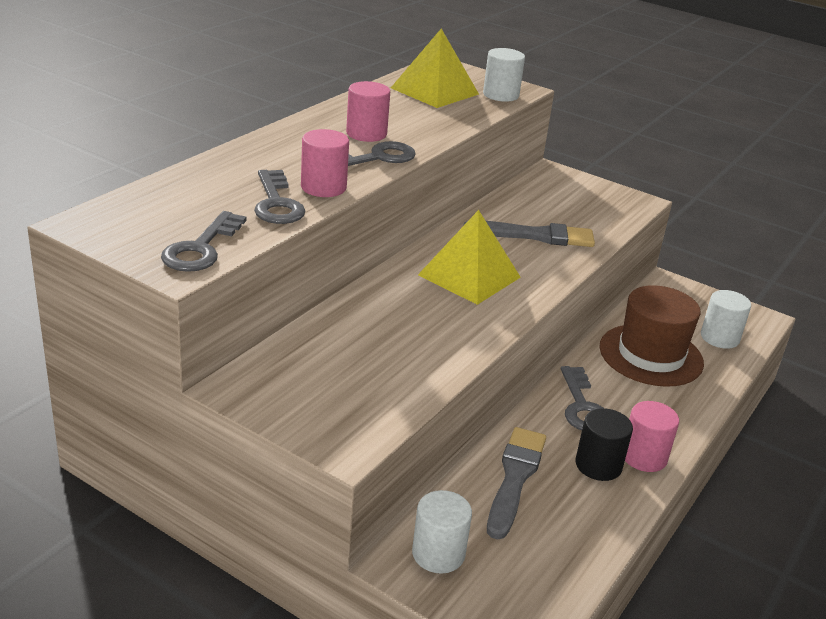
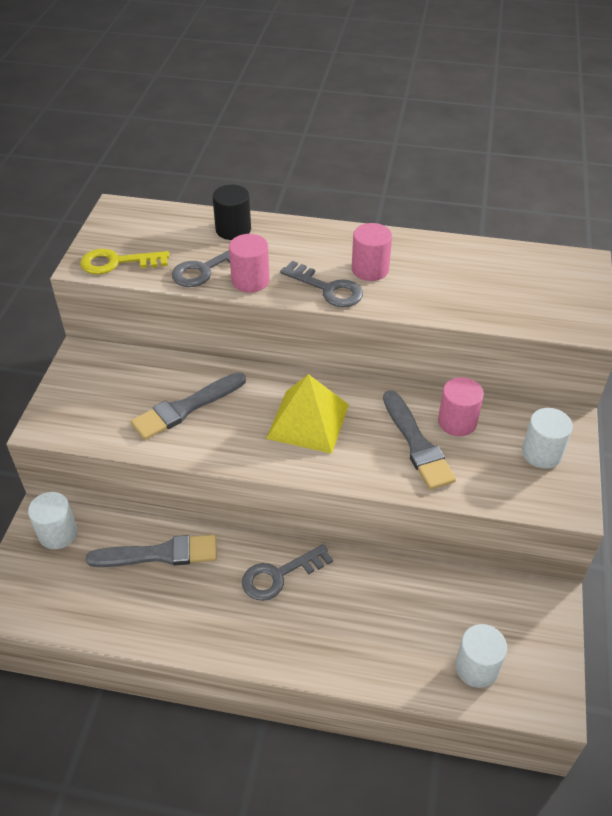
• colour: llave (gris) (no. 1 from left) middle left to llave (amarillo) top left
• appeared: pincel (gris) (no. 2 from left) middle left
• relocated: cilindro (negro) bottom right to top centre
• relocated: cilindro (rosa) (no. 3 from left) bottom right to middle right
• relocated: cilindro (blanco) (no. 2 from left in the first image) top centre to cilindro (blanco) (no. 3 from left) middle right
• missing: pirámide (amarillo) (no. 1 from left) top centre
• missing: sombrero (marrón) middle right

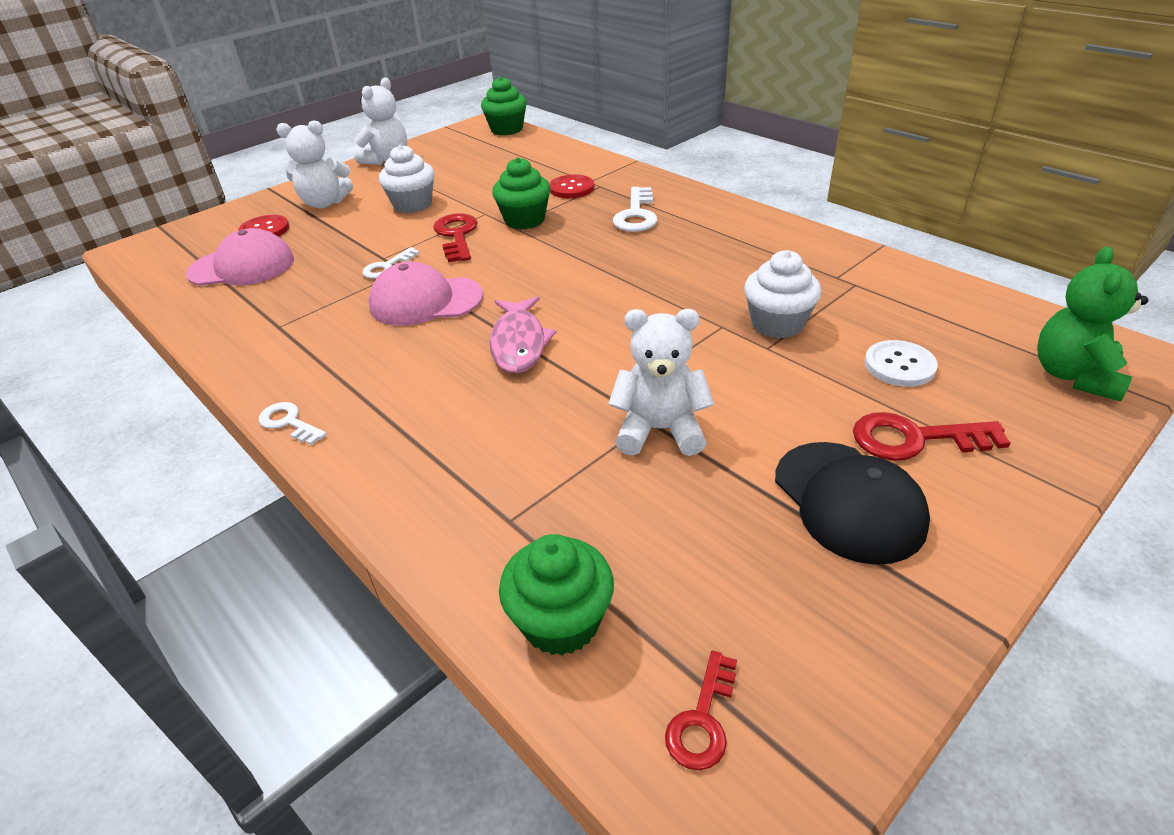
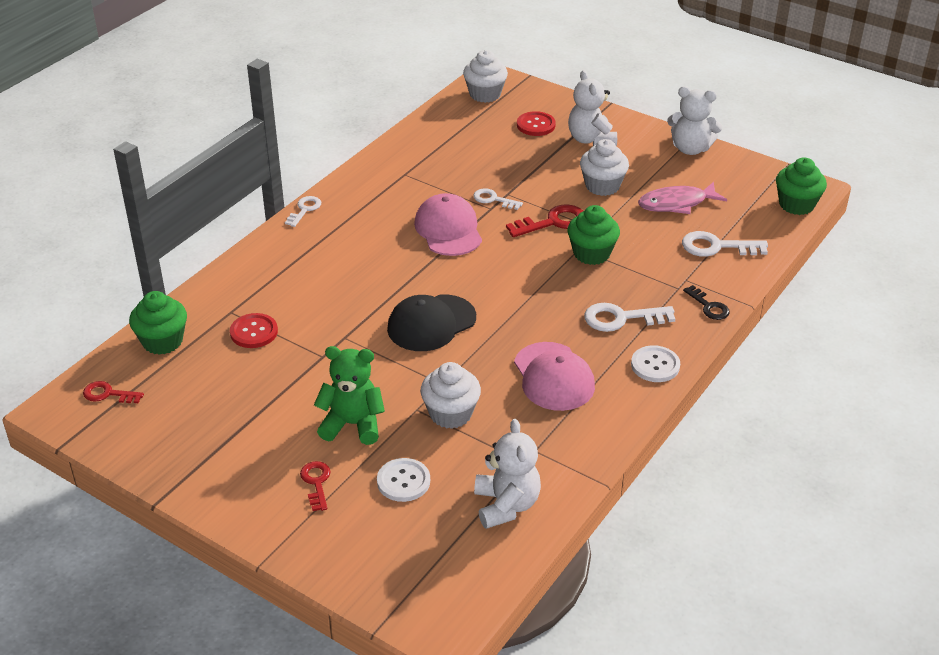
• relocated: botón (rojo) (no. 2 from left in the first image) top centre to botón (rojo) (no. 1 from left) middle left
• size: llave (rojo) (no. 3 from left in the first image) middle right = bottom centre x0.63
• relocated: osito (verde) middle right to centre
• relocated: gorra (negro) middle right to centre
• appeared: magdalena (blanco) (no. 2 from left) top centre
• relocated: osito (blanco) (no. 3 from left in the first image) centre to osito (blanco) (no. 1 from left) bottom centre
• relocated: gorra (rosa) (no. 1 from left in the first image) top left to gorra (rosa) (no. 2 from left) centre
• appeared: botón (blanco) (no. 2 from left) middle right
• relocated: pez (rosa) centre to top right
• appeared: llave (blanco) (no. 4 from left) middle right
• appeared: llave (negro) middle right

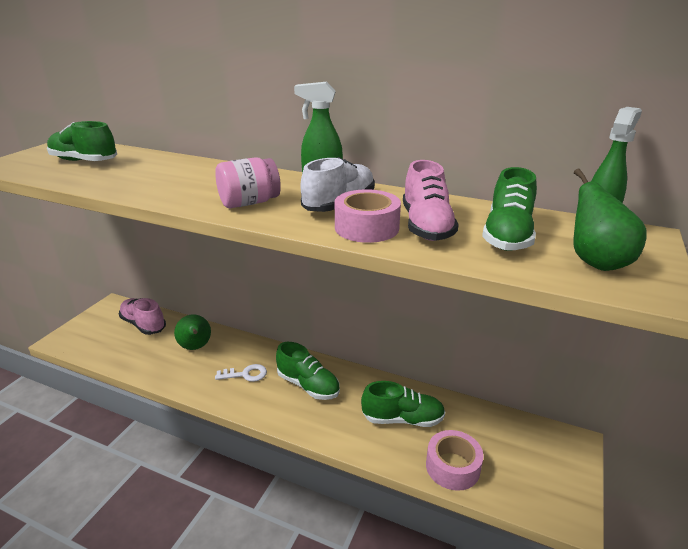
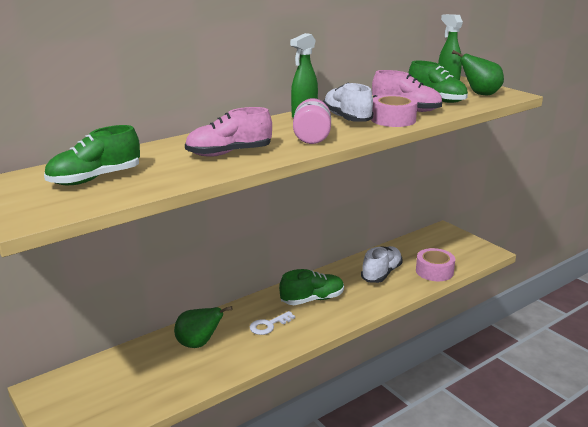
• relocated: zapato (rosa) (no. 1 from left) middle left to top centre
• spun: llave (blanco) bottom centre = bottom centre 150 degrees counterclockwise
• colour: zapato (verde) (no. 3 from left) bottom centre to zapato (blanco) (no. 2 from left) centre

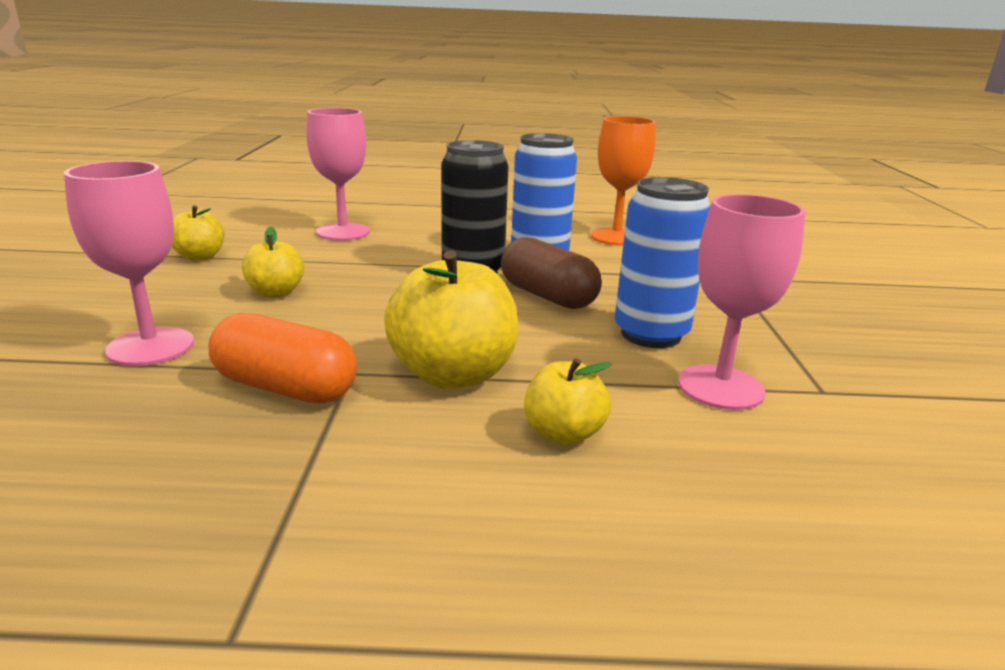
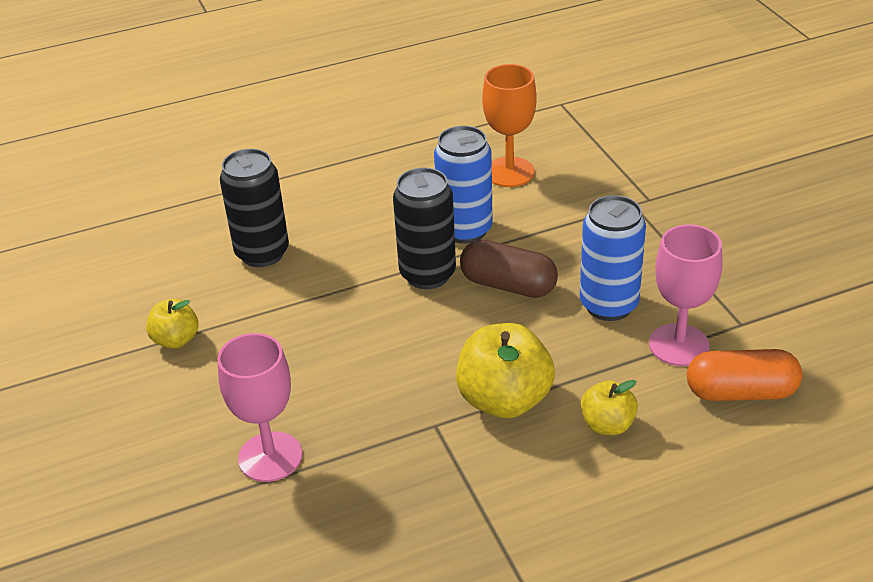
• exchanged: copa (rosa) (no. 2 from left) top centre to lata (negro) (no. 1 from left) middle left
• relocated: cápsula (naranja) middle left to middle right
• missing: manzana (amarillo) (no. 2 from left) middle left

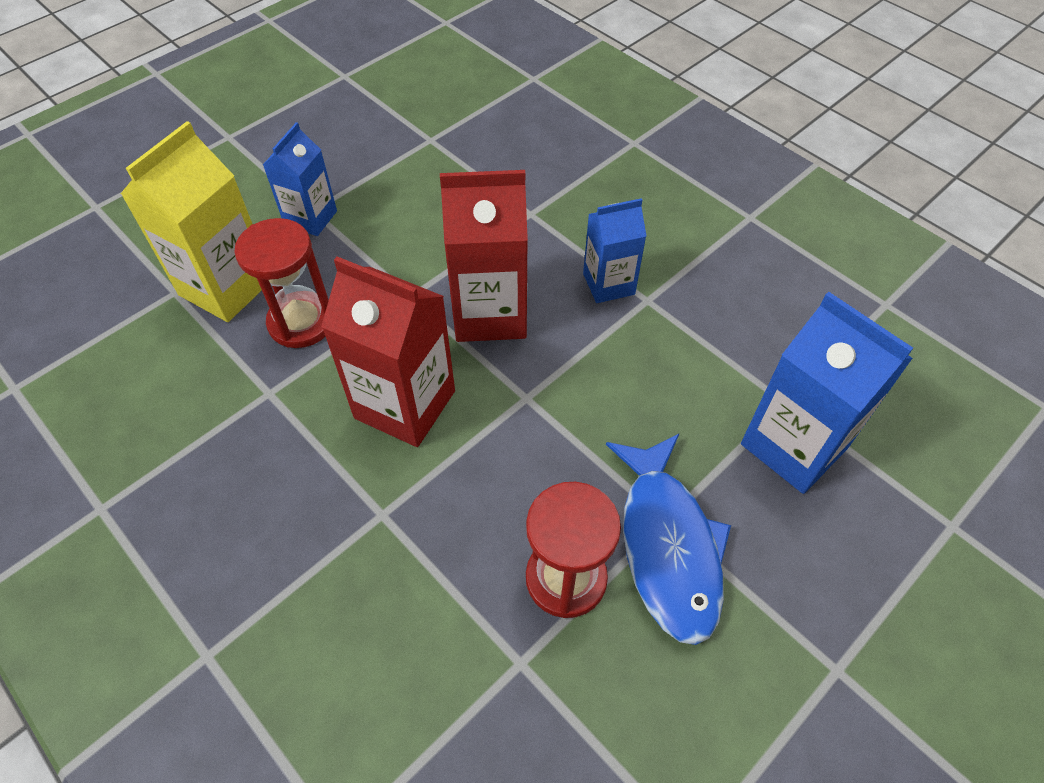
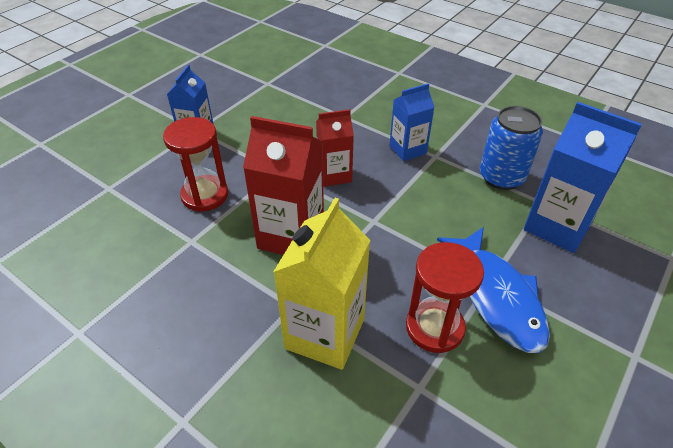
• relocated: cartón de leche (amarillo) top left to centre
• size: cartón de leche (rojo) (no. 2 from left) top centre = top centre x0.61
• appeared: lata (azul) top right

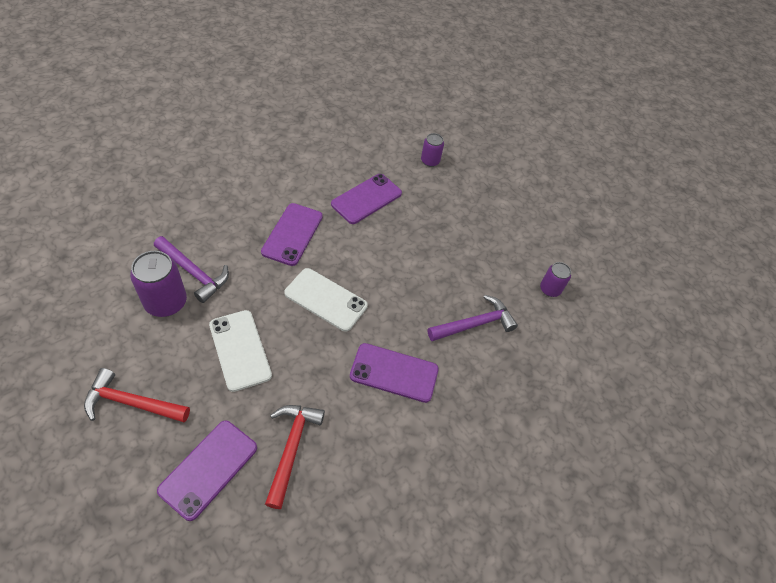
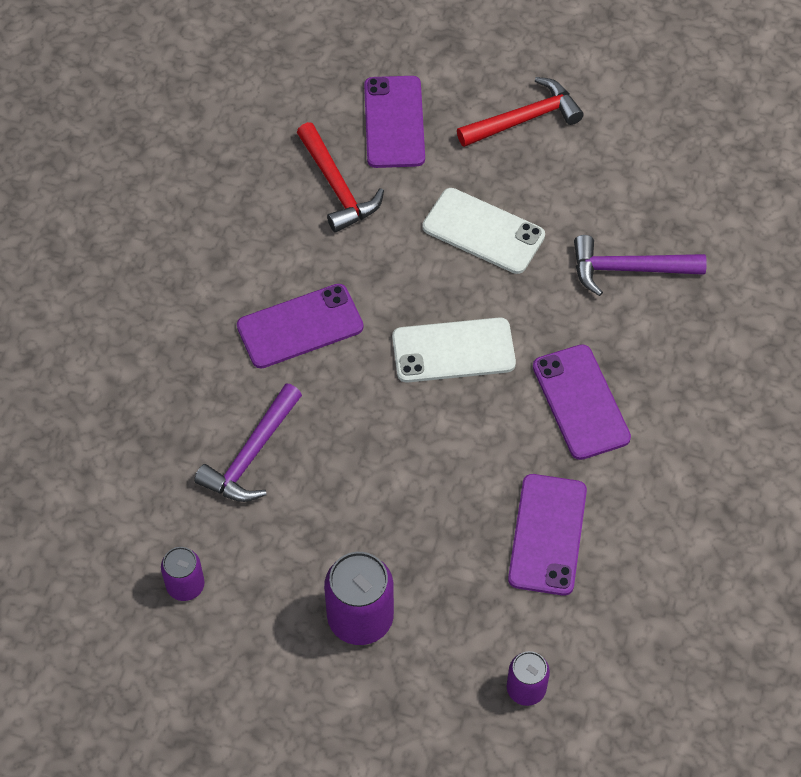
• relocated: lata (morado) (no. 1 from left in the first image) middle left to lata (morado) (no. 2 from left) bottom centre

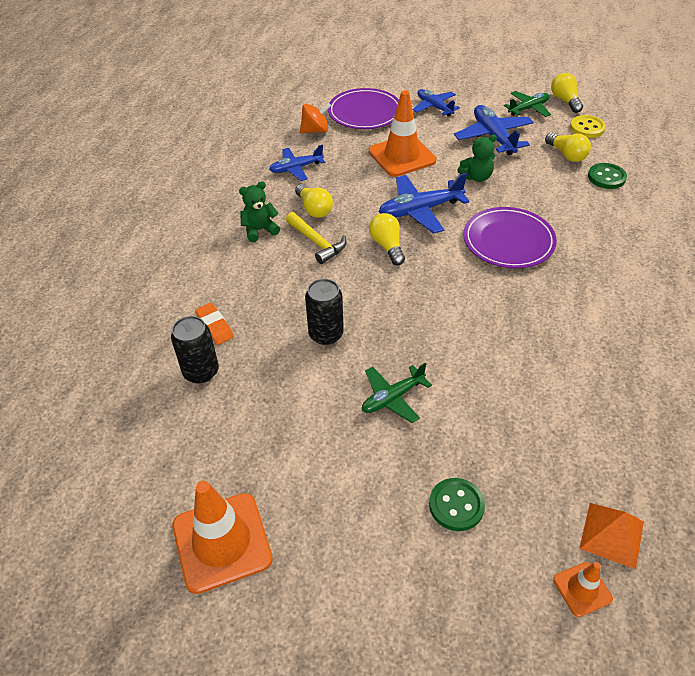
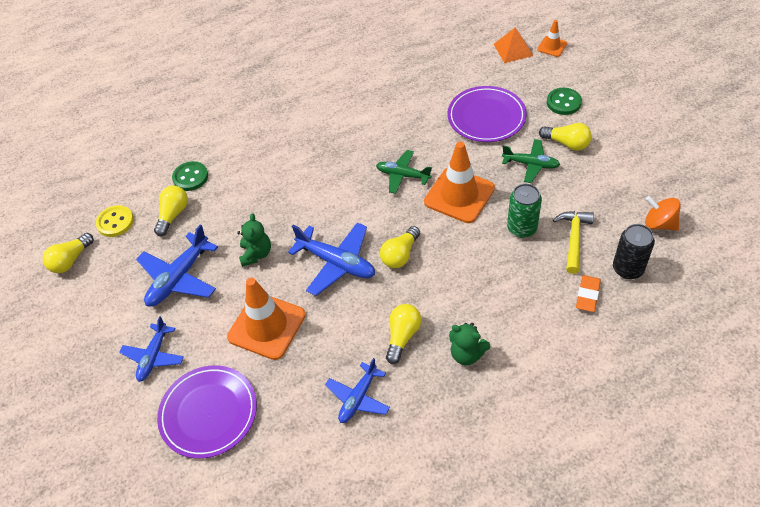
• spun: osito (verde) (no. 2 from left in the first image) top right = centre 60 degrees clockwise
• spun: avión (azul) (no. 1 from left in the first image) top centre = bottom centre 90 degrees clockwise
• relocated: avión (verde) (no. 2 from left in the first image) top right to avión (verde) (no. 1 from left) centre
• relocated: cono de tráfico (naranja) (no. 1 from left in the first image) bottom left to cono de tráfico (naranja) (no. 2 from left) centre
• relocated: plato (morado) (no. 2 from left) middle right to top centre
• colour: lata (negro) (no. 2 from left) centre to lata (verde) middle right
• appeared: bombilla (amarillo) (no. 5 from left) top right
• relocated: martillo (amarillo) centre to middle right
• relocated: peonza (naranja) top centre to middle right

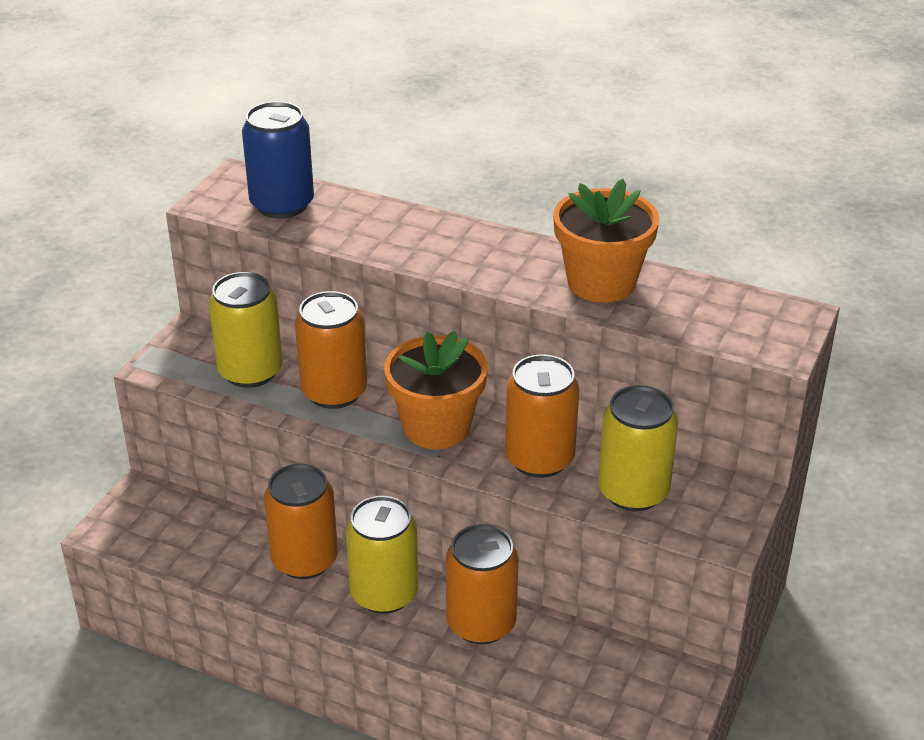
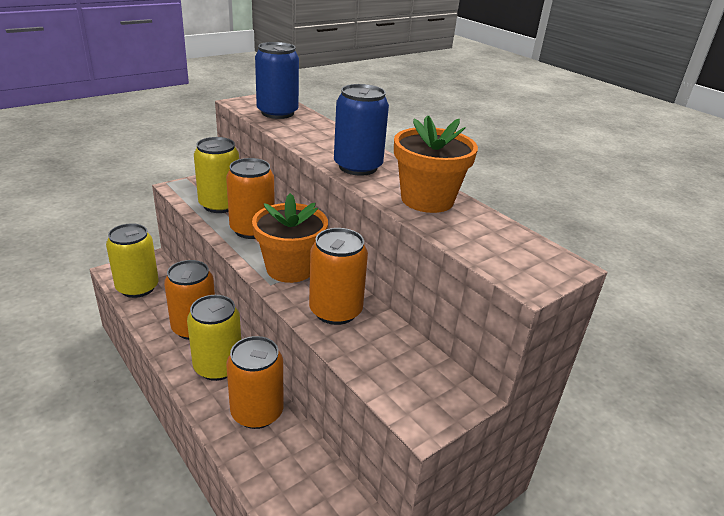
• relocated: lata (amarillo) (no. 3 from left in the first image) middle right to lata (amarillo) (no. 1 from left) middle left
• appeared: lata (azul) (no. 2 from left) top centre

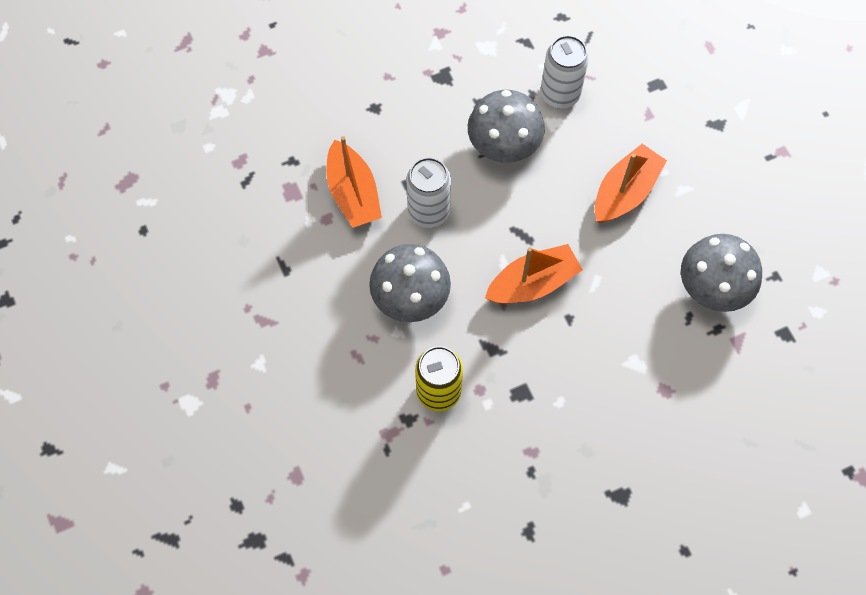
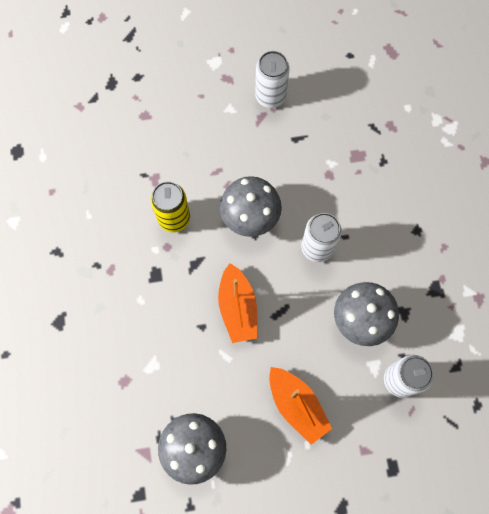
• appeared: lata (blanco) (no. 1 from left) top centre
• missing: barco (naranja) (no. 1 from left) top centre

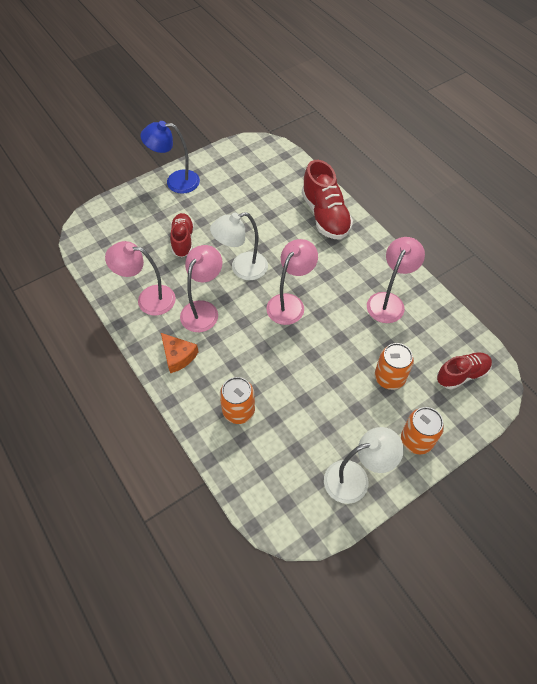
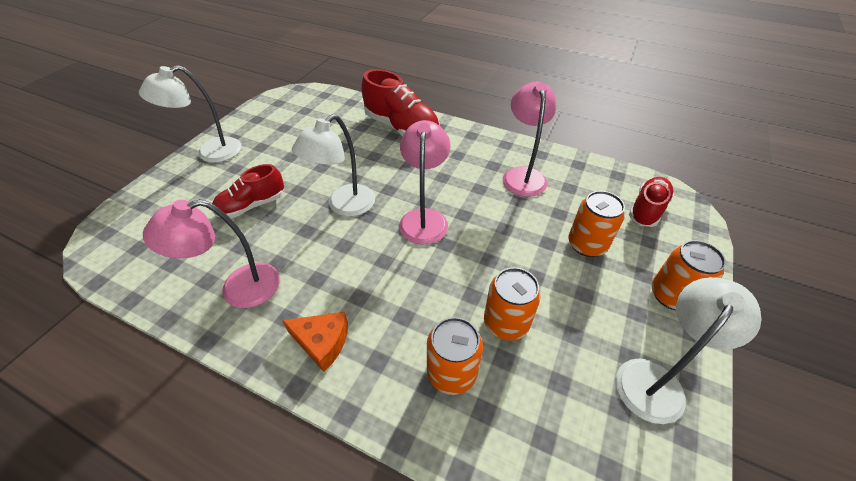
• colour: lámpara (azul) top left to lámpara (blanco) (no. 1 from left) top left
• spun: zapato (rojo) (no. 1 from left) centre = middle left 90 degrees counterclockwise
• appeared: lata (naranja) (no. 2 from left) centre
• missing: lámpara (rosa) (no. 2 from left) centre

